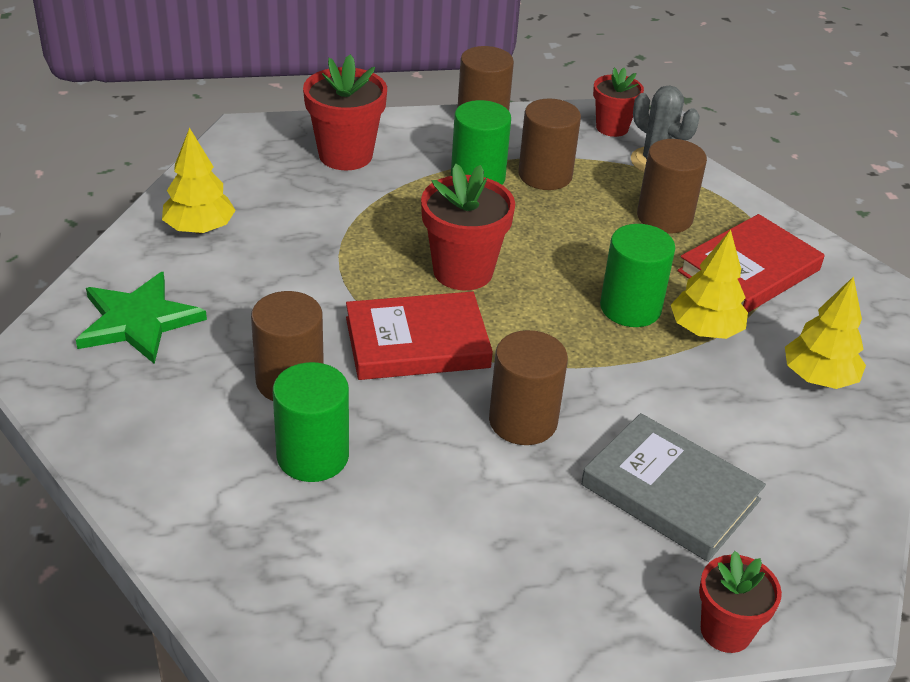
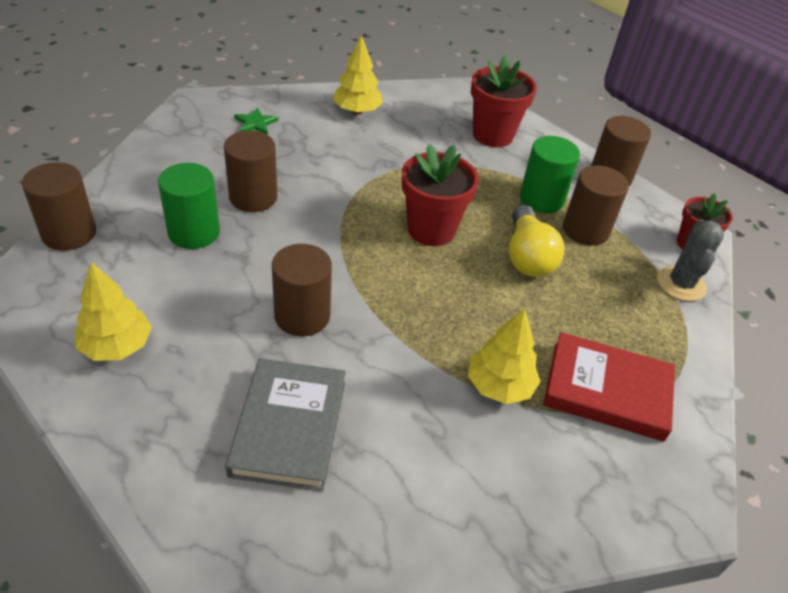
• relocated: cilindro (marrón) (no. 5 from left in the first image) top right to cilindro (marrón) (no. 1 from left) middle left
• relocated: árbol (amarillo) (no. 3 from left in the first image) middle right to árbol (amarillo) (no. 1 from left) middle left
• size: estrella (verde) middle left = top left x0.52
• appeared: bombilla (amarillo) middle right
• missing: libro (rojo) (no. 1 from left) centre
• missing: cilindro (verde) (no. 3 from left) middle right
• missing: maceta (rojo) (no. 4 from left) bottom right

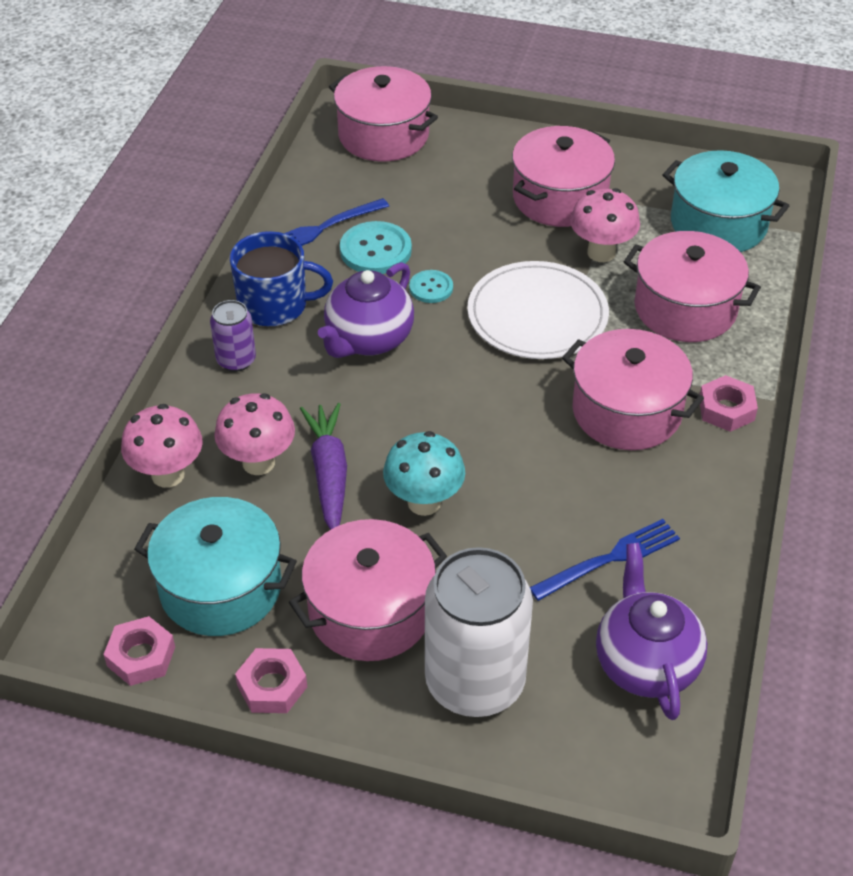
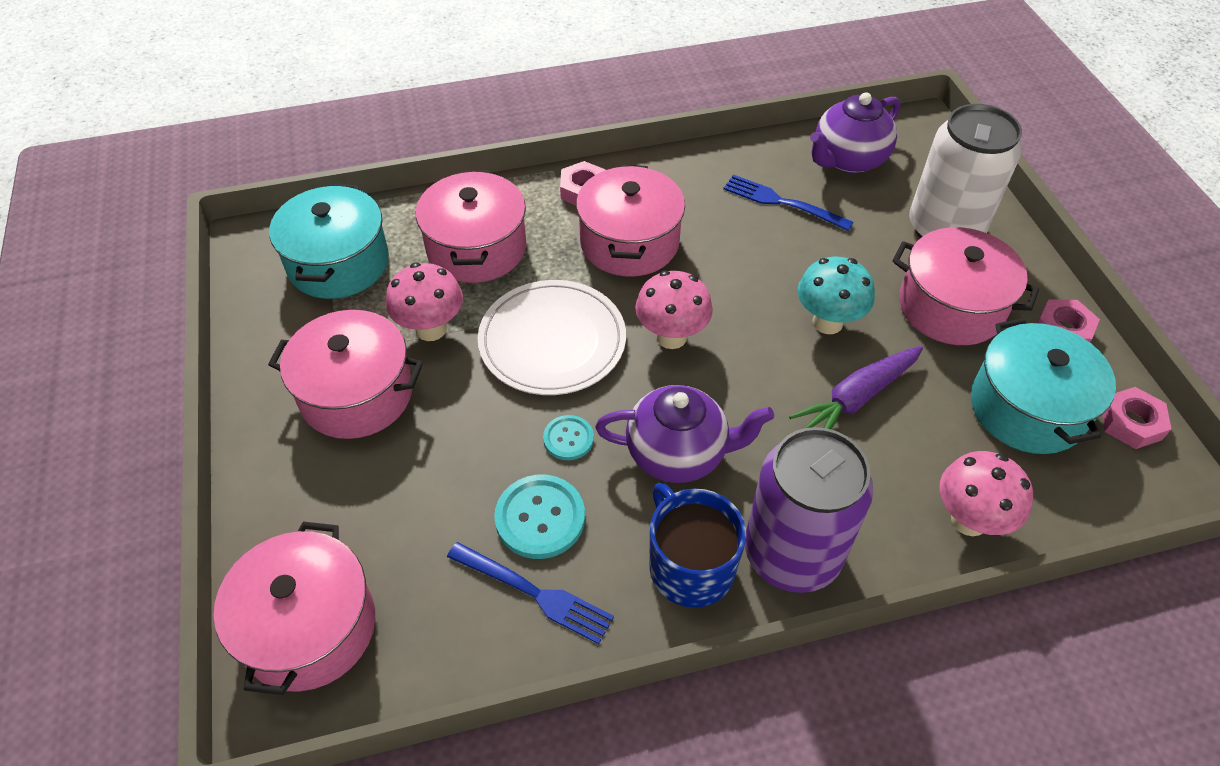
• relocated: seta (rosa) (no. 2 from left) middle left to centre
• size: lata (morado) middle left = centre x2.07

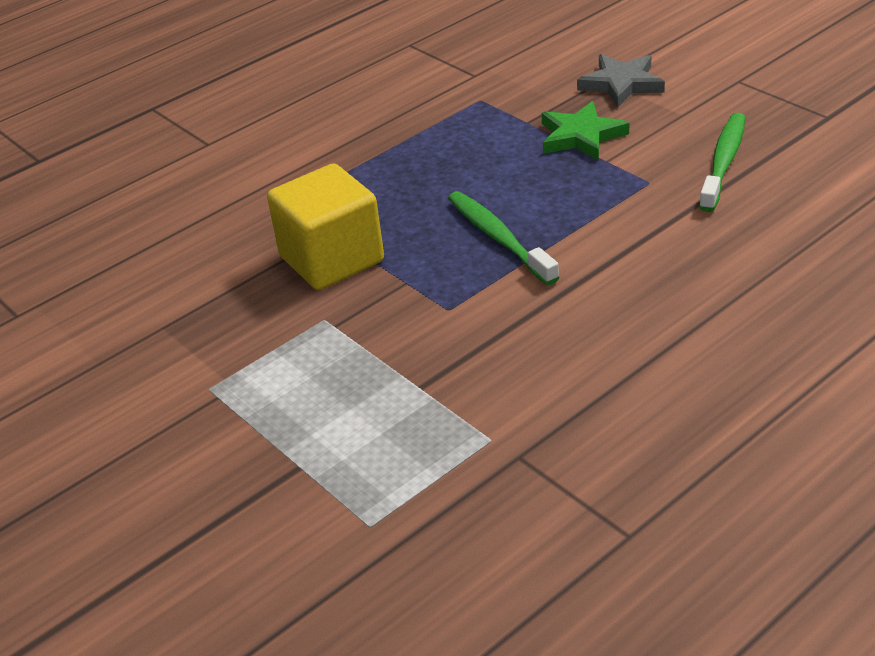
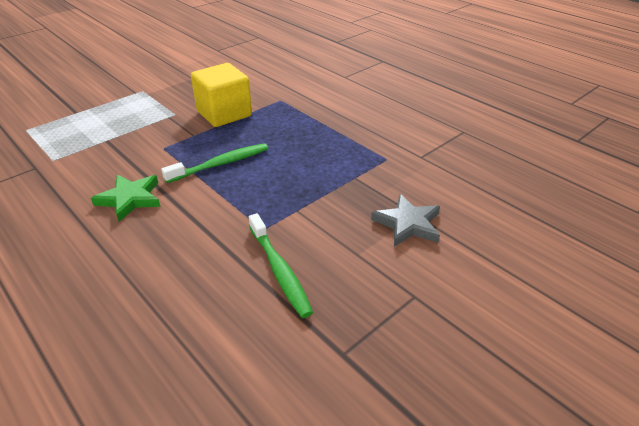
• relocated: estrella (verde) top right to middle left
• spun: cepillo de dientes (verde) (no. 2 from left) top right = centre 45 degrees clockwise

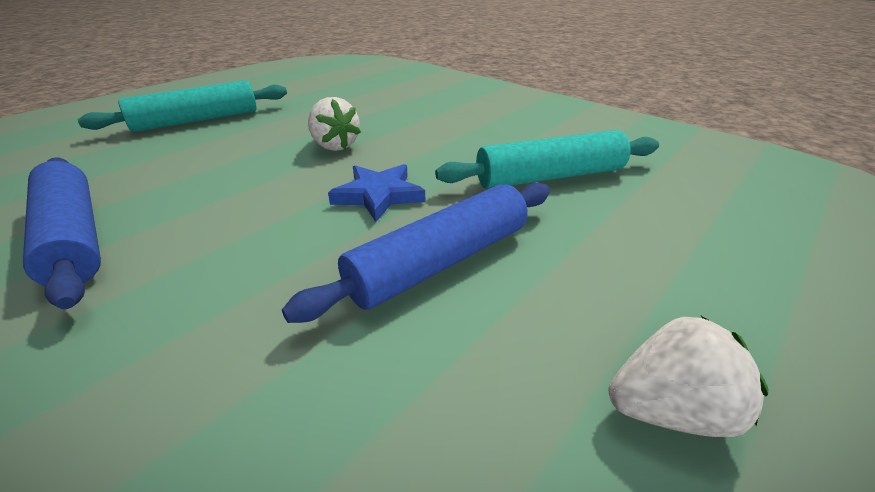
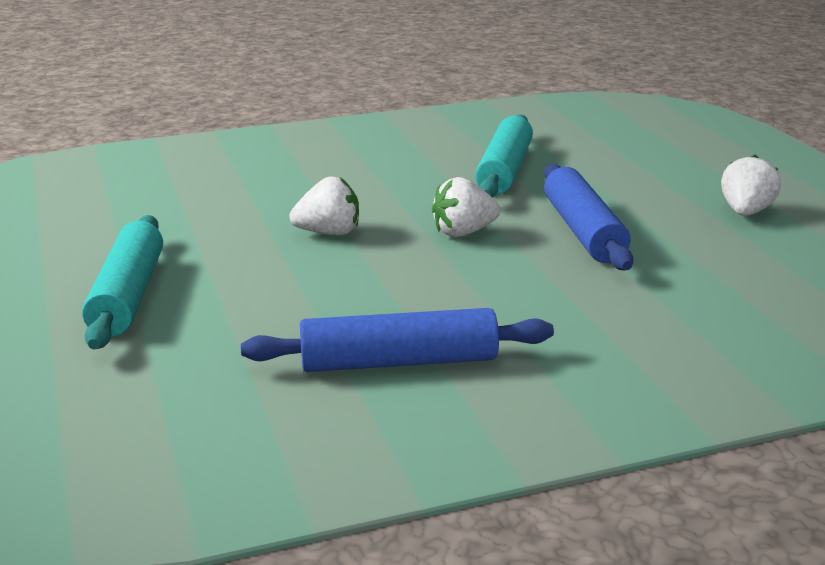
• exchanged: estrella (azul) centre to fresa (blanco) (no. 2 from left) centre

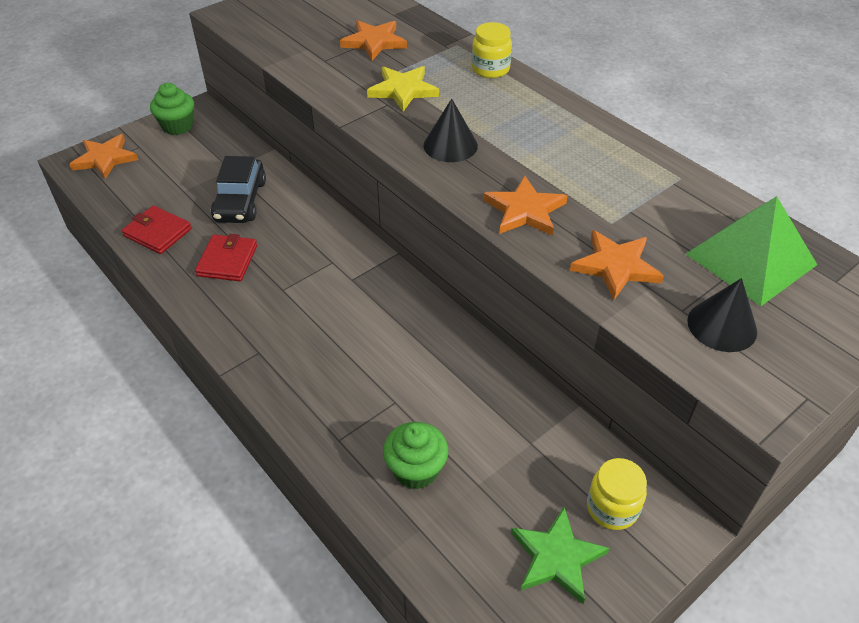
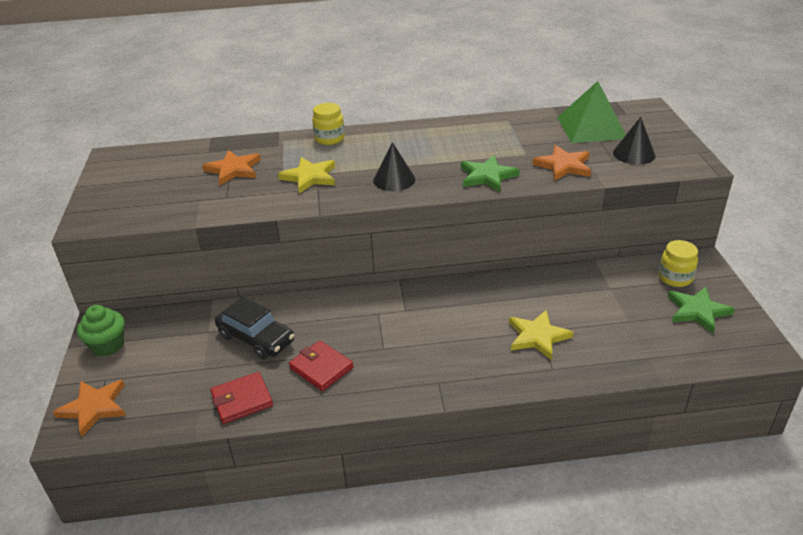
• colour: estrella (naranja) (no. 3 from left) top centre to estrella (verde) (no. 1 from left) top centre
• appeared: estrella (amarillo) (no. 2 from left) middle right
• missing: magdalena (verde) (no. 2 from left) bottom centre

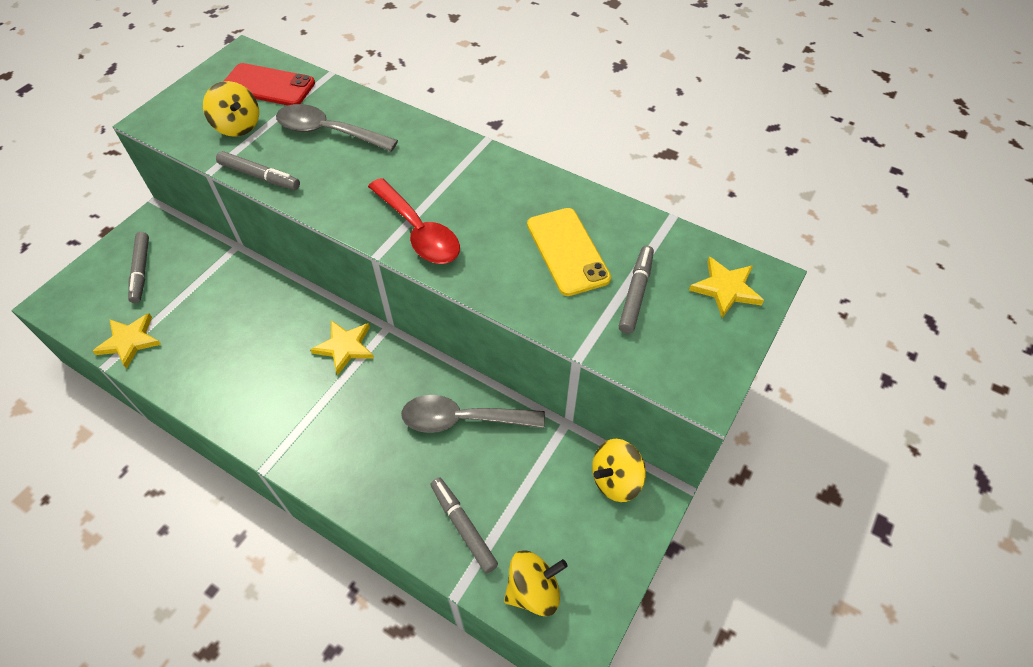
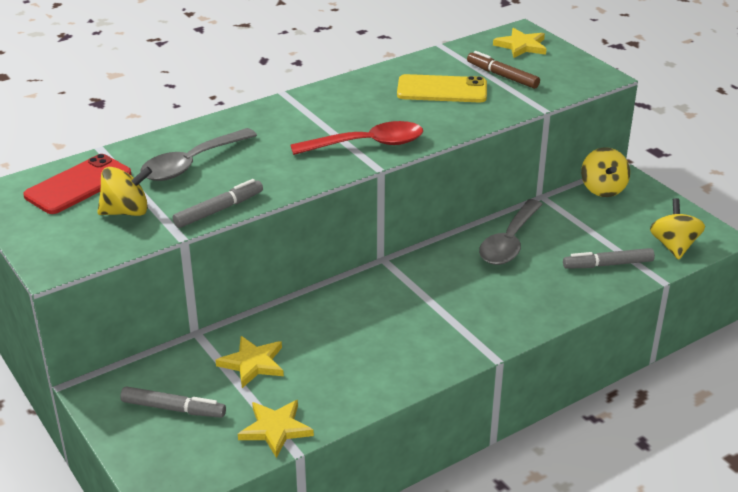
• relocated: estrella (amarillo) (no. 2 from left in the first image) middle left to estrella (amarillo) (no. 1 from left) bottom centre
• colour: rotulador (gris) (no. 4 from left) centre to rotulador (marrón) top right

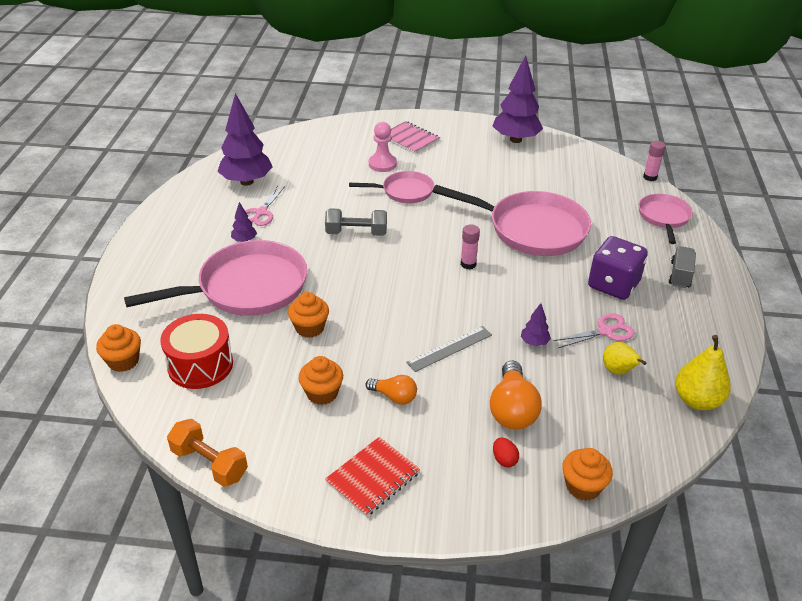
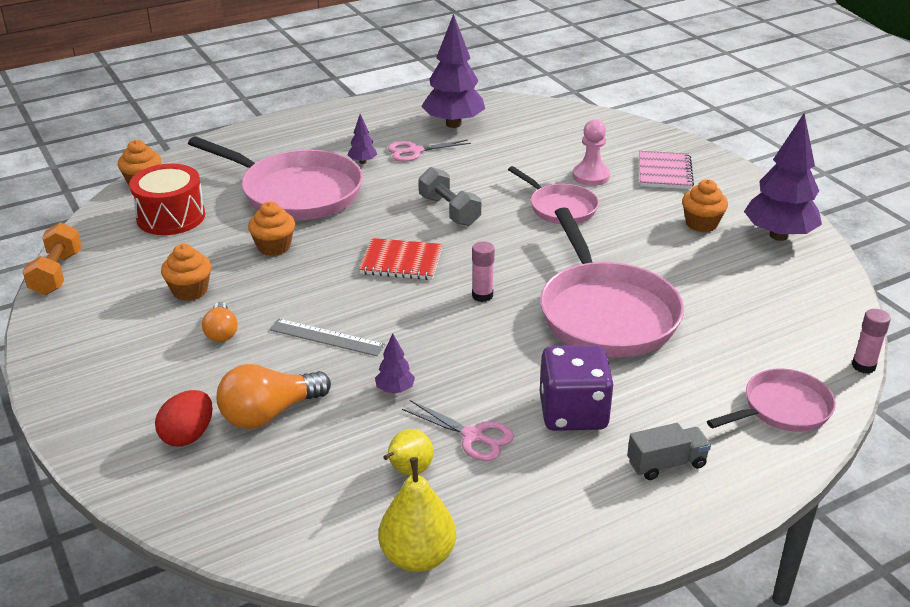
• size: huevo (rojo) bottom centre = bottom left x1.64
• relocated: cuaderno (rojo) bottom centre to centre
• relocated: magdalena (naranja) (no. 4 from left) bottom right to middle right

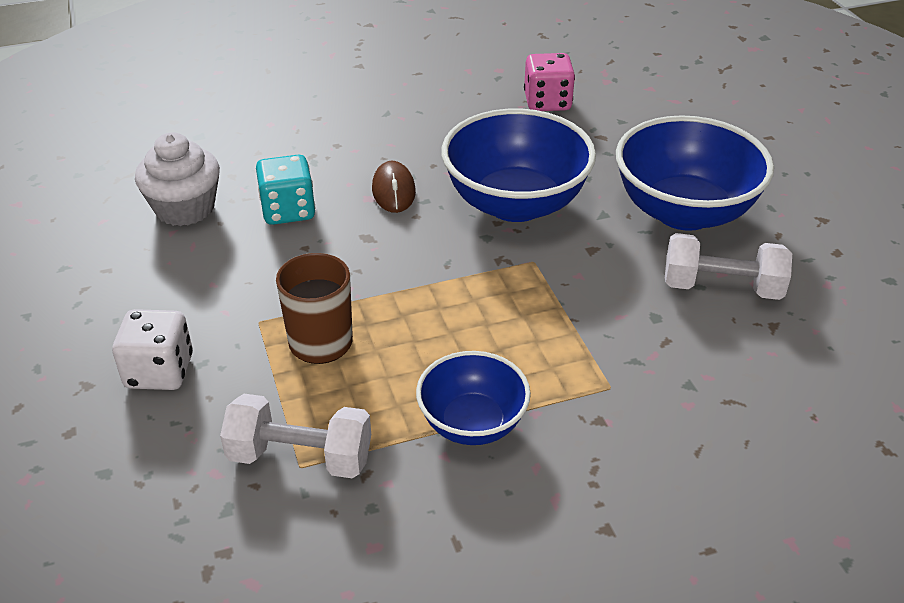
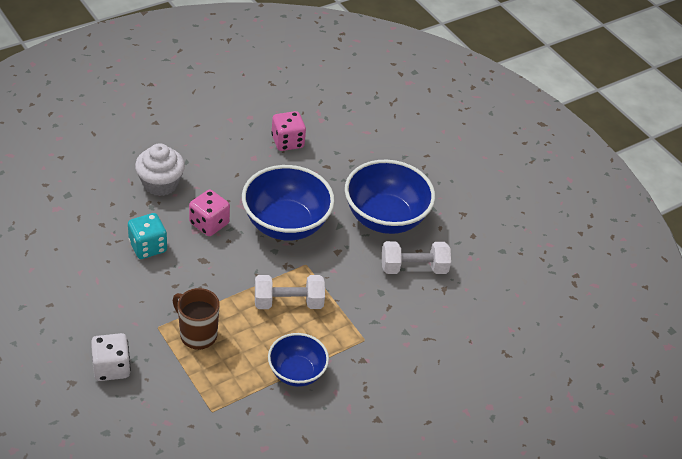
• relocated: magdalena (blanco) top left to middle left
• exchanged: ratón (marrón) top centre to dado (rosa) (no. 1 from left) middle left
• relocated: mancuerna (blanco) (no. 1 from left) bottom left to centre

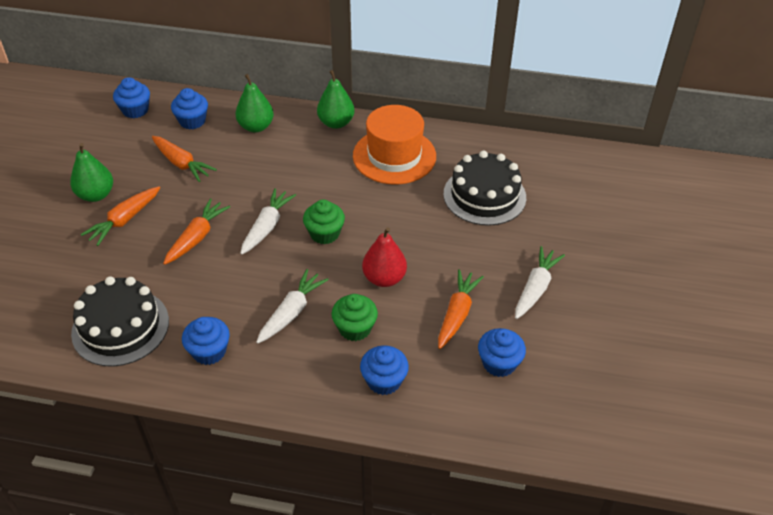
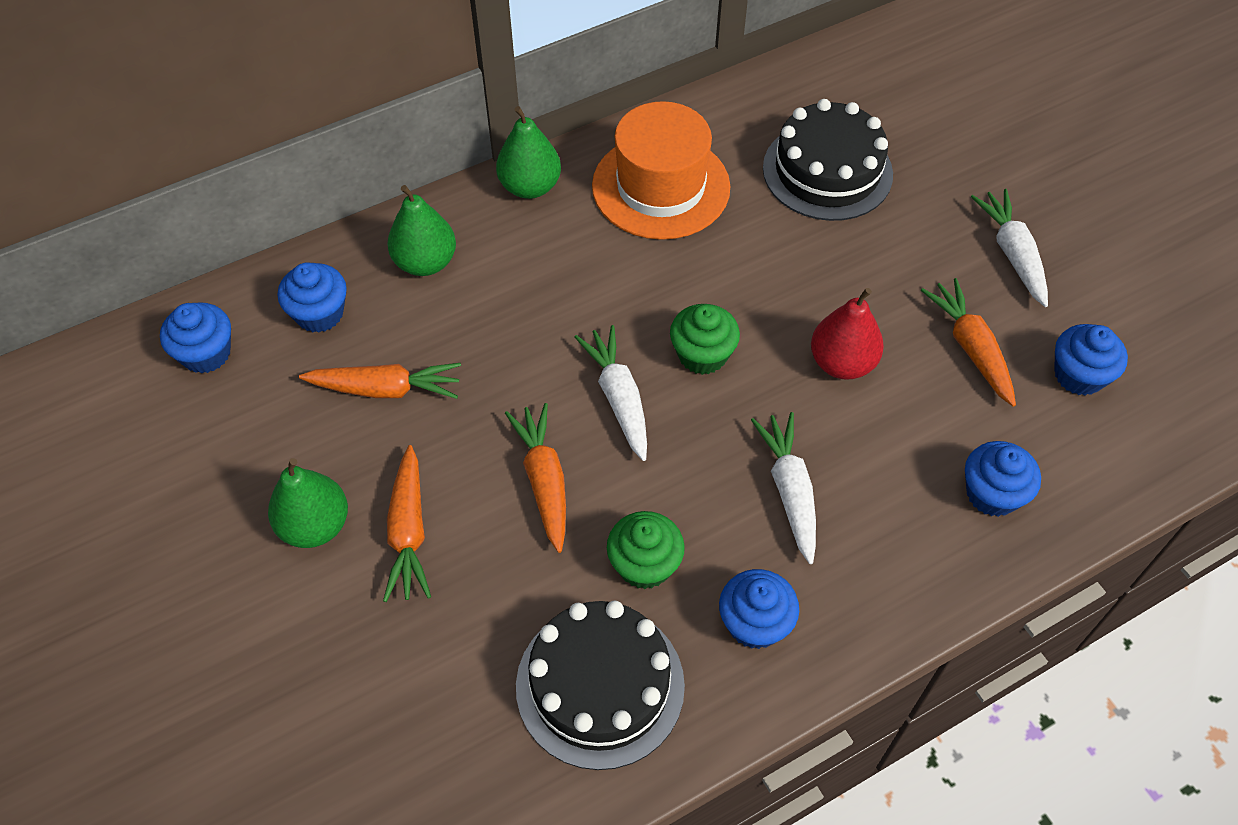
• relocated: magdalena (verde) (no. 2 from left in the first image) centre to magdalena (verde) (no. 1 from left) bottom centre

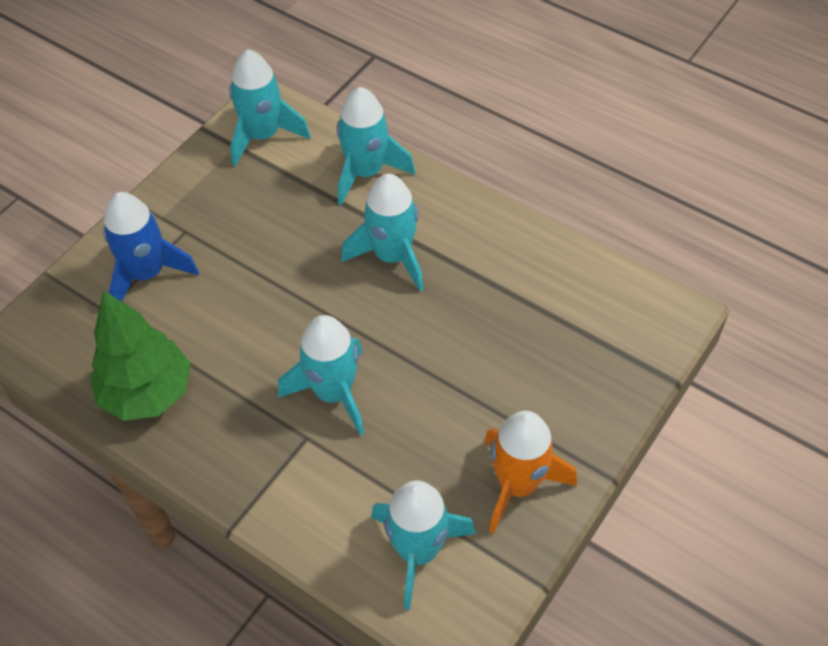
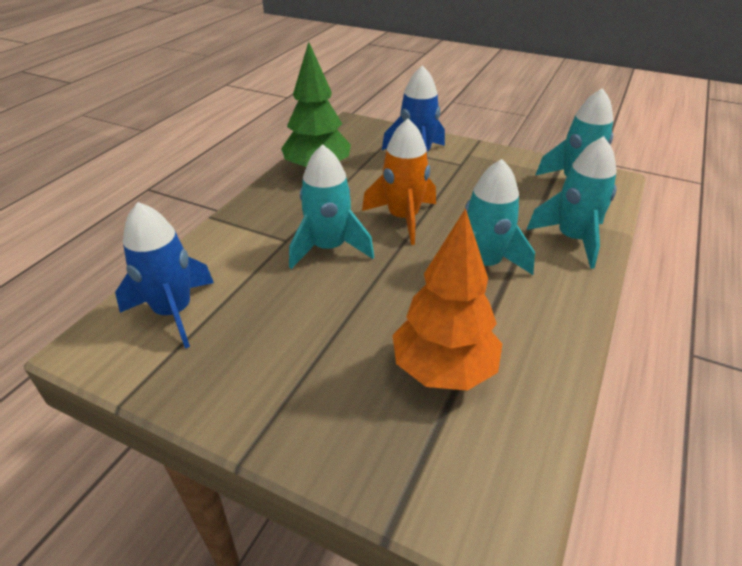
• colour: cohete (turquesa) (no. 5 from left) bottom centre to cohete (azul) (no. 1 from left) middle left
• relocated: cohete (naranja) bottom centre to top centre
• appeared: árbol (naranja) centre

